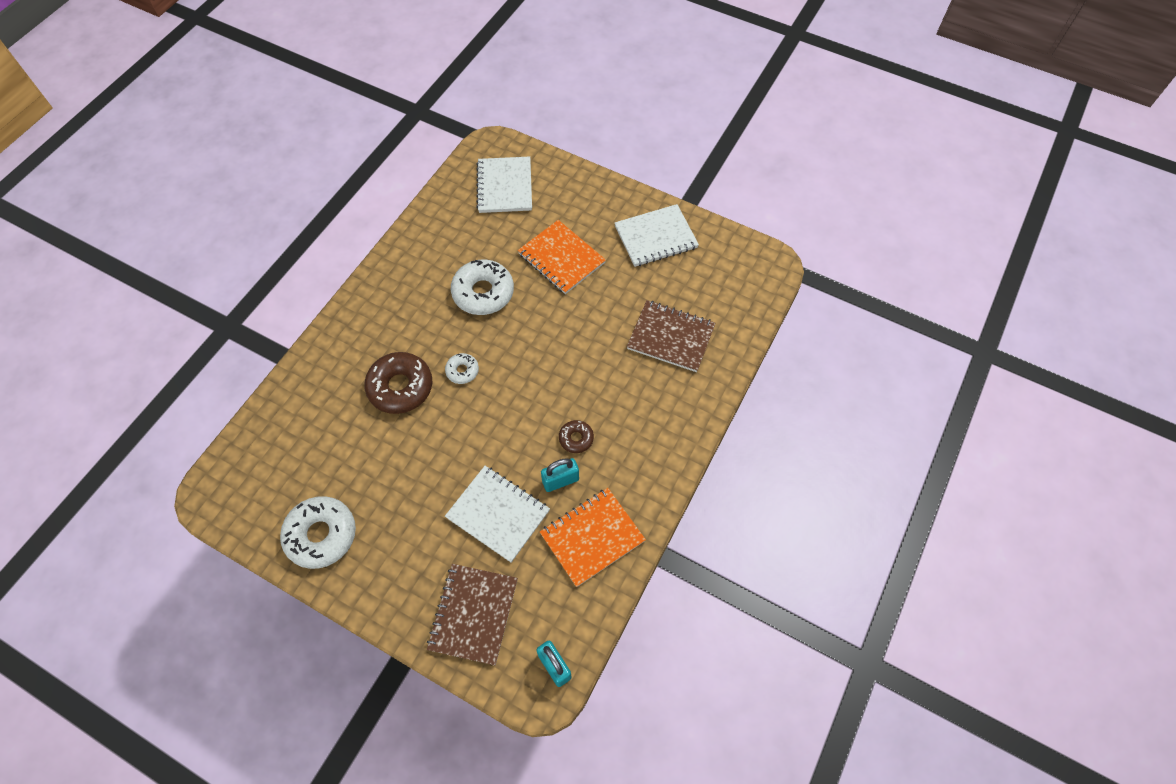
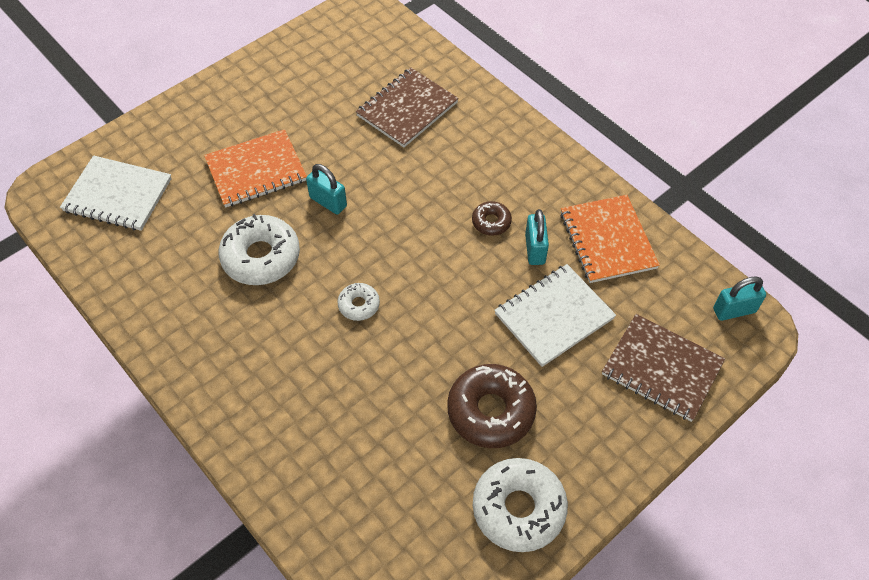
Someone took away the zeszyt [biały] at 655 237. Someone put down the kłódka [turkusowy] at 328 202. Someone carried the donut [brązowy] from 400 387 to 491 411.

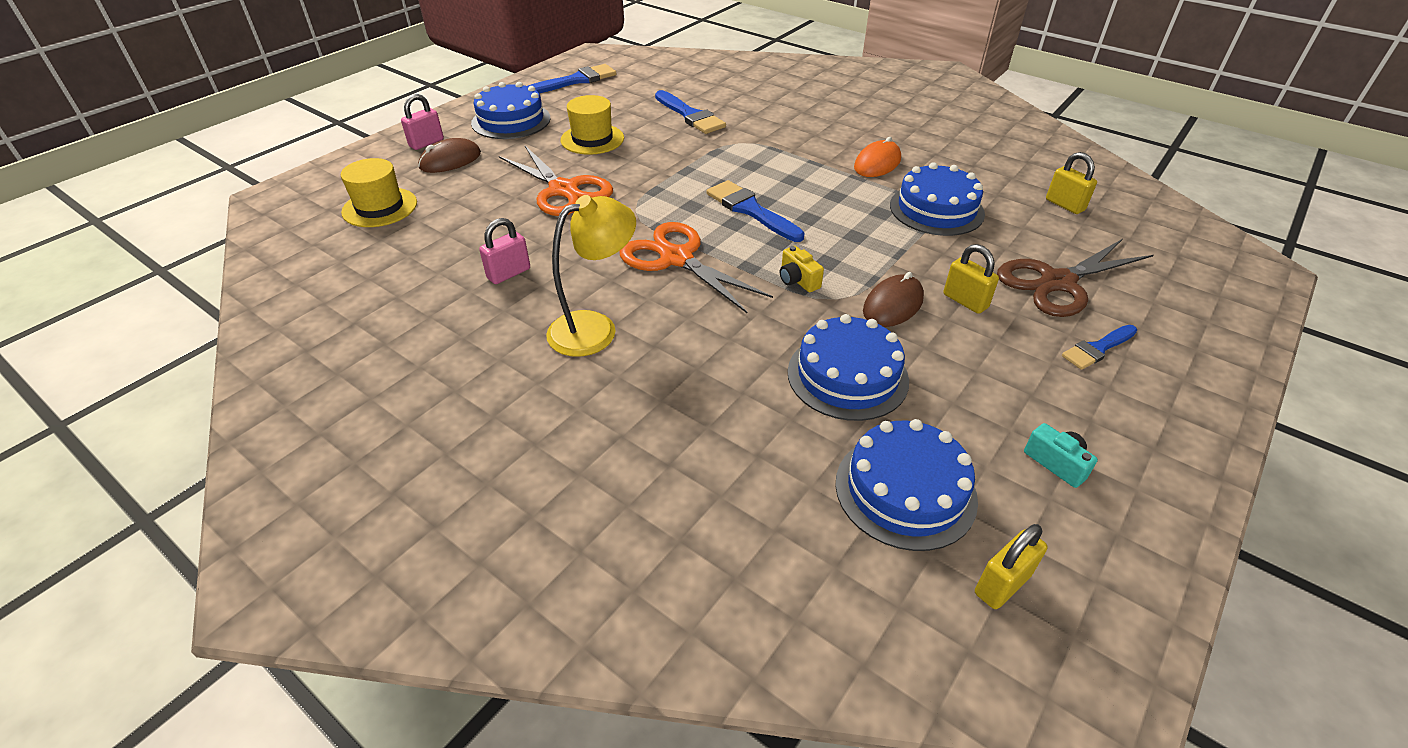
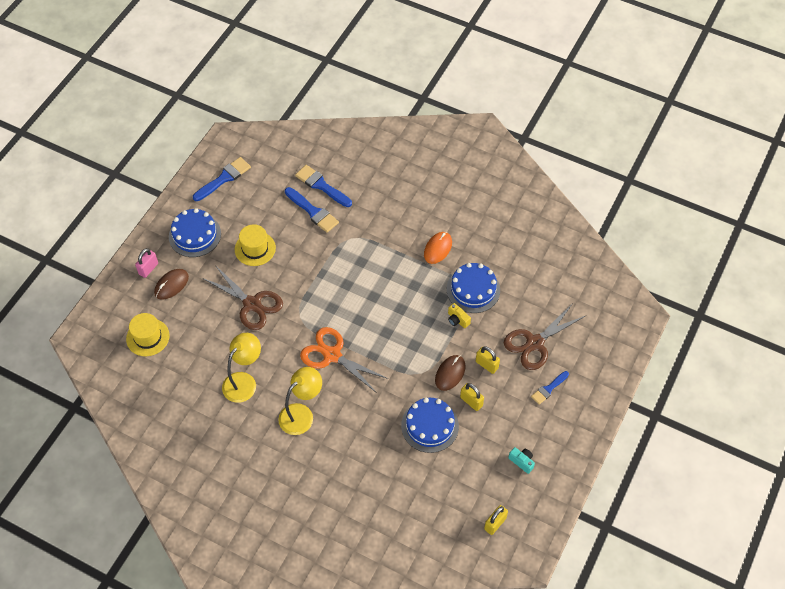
Someone took away the tort [niebieski] at 905 490. Someone carried the pędzel [niebieski] from 751 210 to 321 185. Someone carried the aparat fotograficzny [żółty] from 798 280 to 457 320. Someone carried the kłódka [żółty] from 1064 205 to 471 401. Someone swapped the kłódka [różowy] at 509 273 for the lampka [żółty] at 244 381. Someone repainted the nożyczki [pomarańczowy] at 564 190, which became the nożyczki [brązowy] at 252 304.

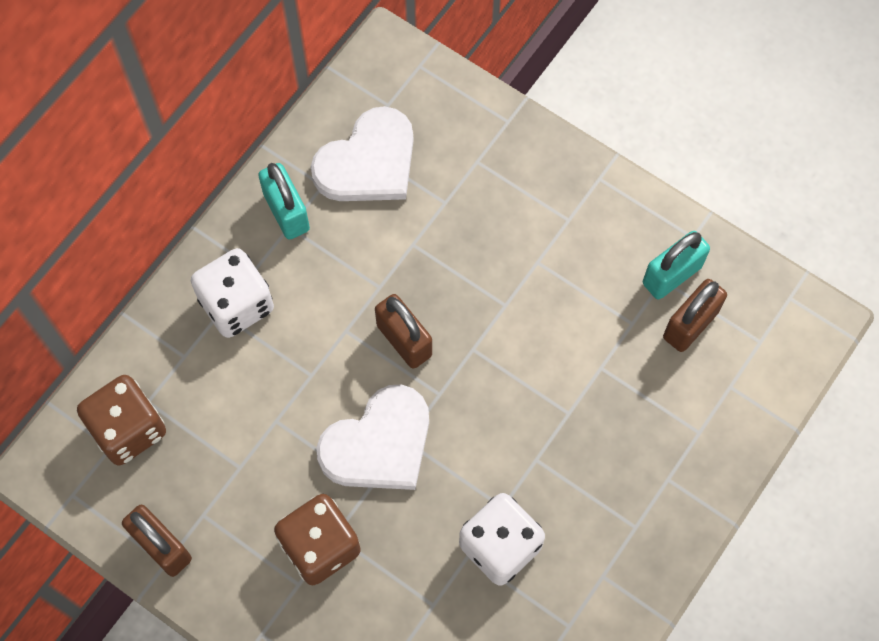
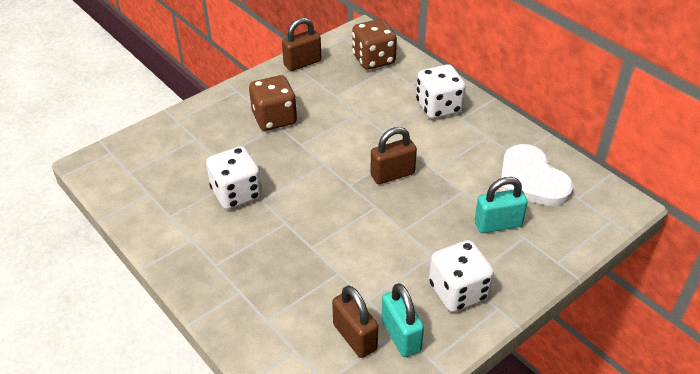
Someone took away the serce [biały] at 379 444. Someone put down the kostka do gry [biały] at 458 291. Someone carried the kłódka [turkusowy] from 286 212 to 498 224.

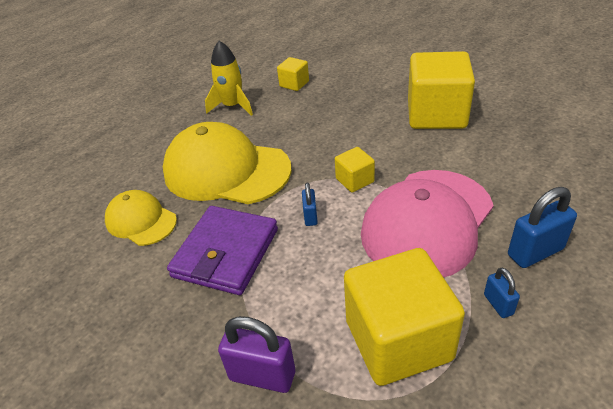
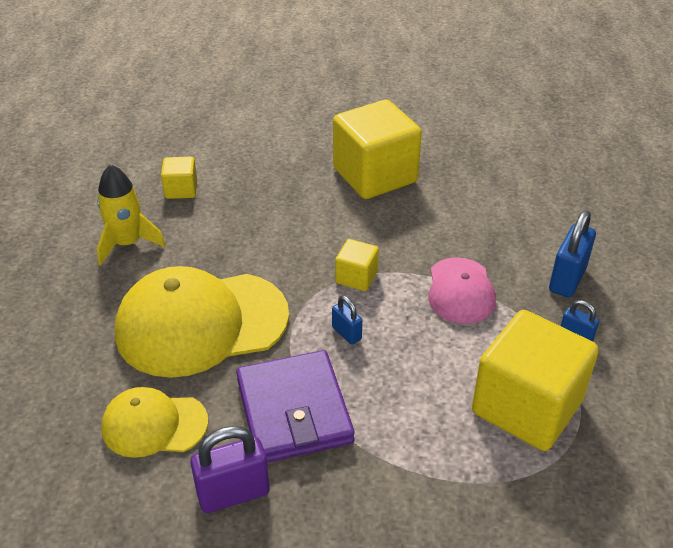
Someone carried the kłódka [fioletowy] from 262 375 to 233 493. Someone scaled the czapka [różowy] at 427 222 by 0.55.

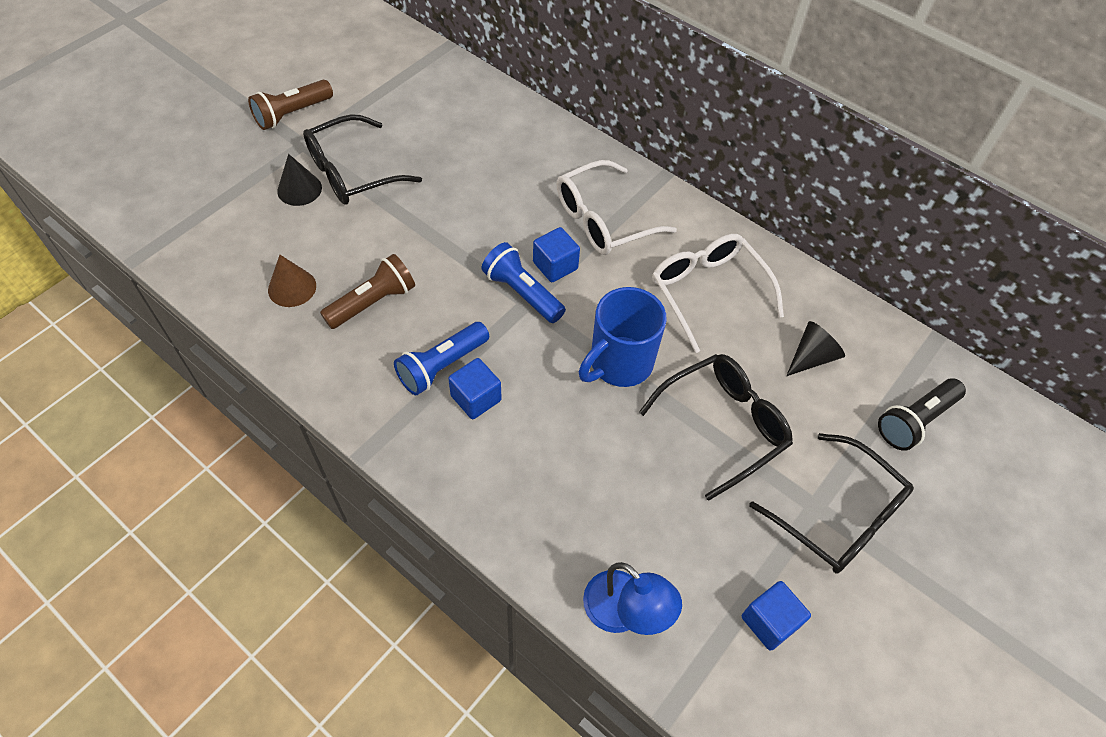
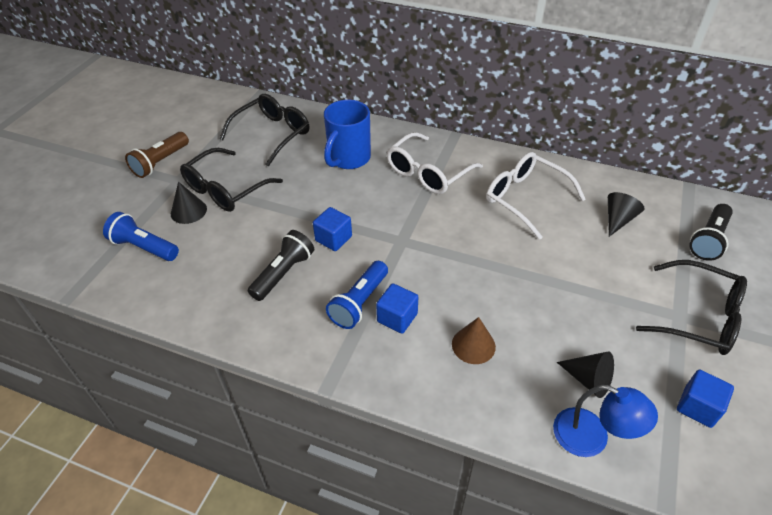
Someone put down the stożek [czarny] at 588 380. Someone carried the stożek [brązowy] from 292 287 to 473 345. Someone carried the latarka [niebieski] from 522 293 to 144 247. Someone carried the sześcian [niebieski] from 555 266 to 333 238. Someone carried the kubek [niebieski] from 619 363 to 348 158. Someone carried the okulary [czarny] from 723 425 to 272 134. Someone repainted the latarka [brązowy] at 373 302, which became the latarka [czarny] at 283 273.

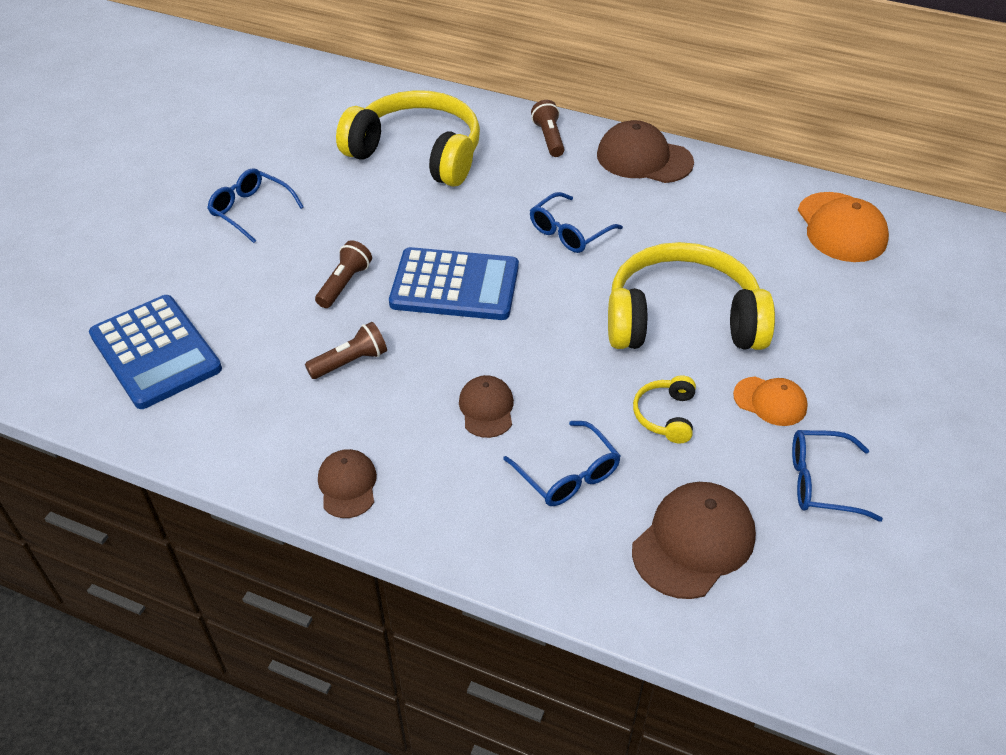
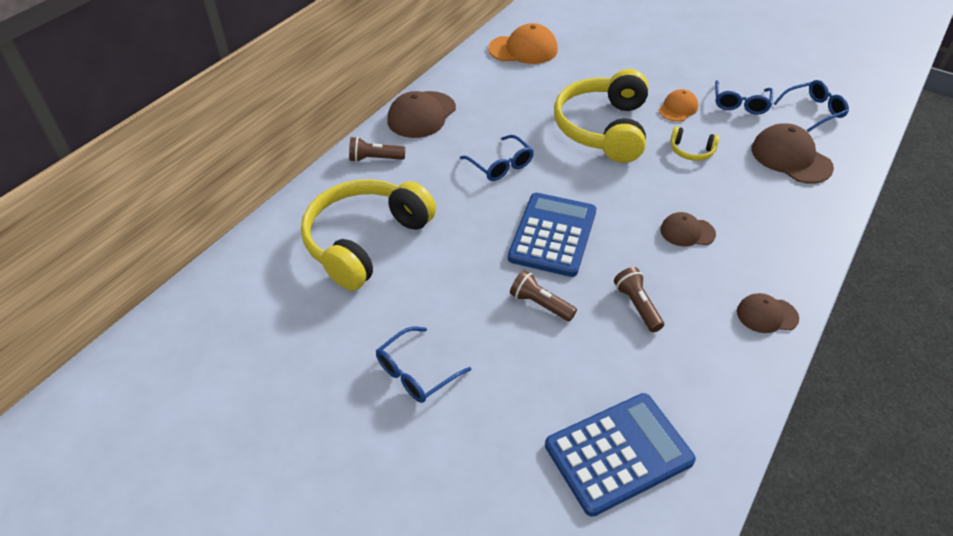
Someone carried the okulary [niebieski] from 568 475 to 813 111.

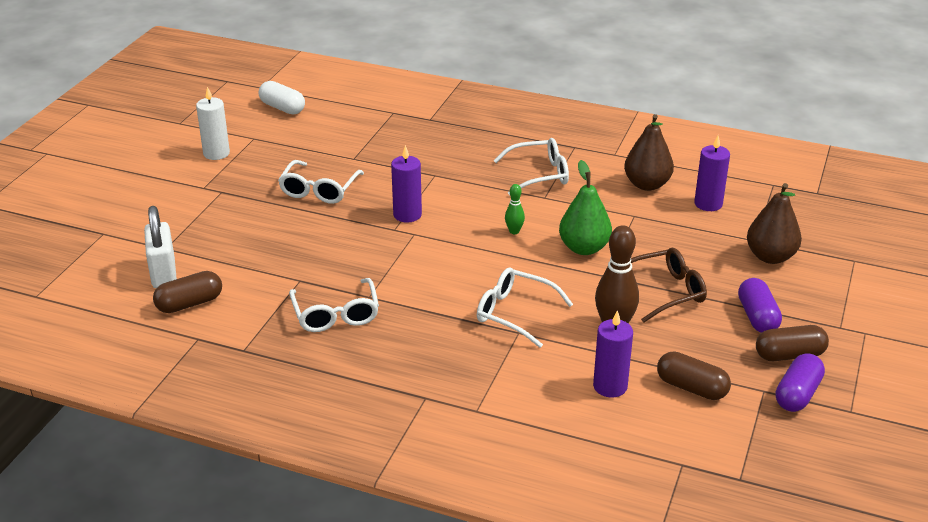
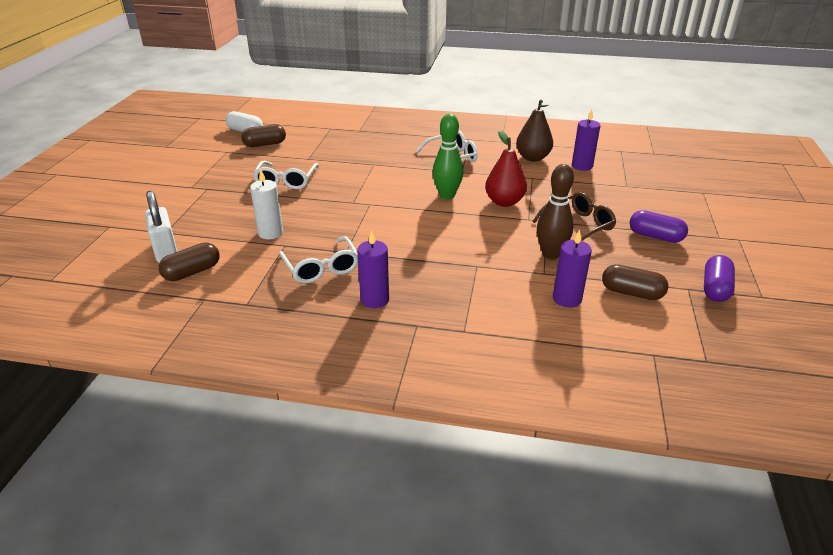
Someone took away the okulary [biały] at 514 313. Someone took away the gruszka [brązowy] at 770 256. Someone carried the świeca [biały] from 216 153 to 270 233. Someone carried the świeca [fioletowy] from 407 215 to 374 299. Someone carried the kapsułka [brązowy] from 789 355 to 265 144. Someone repainted the gruszka [zielony] at 584 248, which became the gruszka [czerwony] at 504 202. Someone rotated the kapsułka [fioletowy] at 757 317 by 45 degrees counterclockwise. Someone scaled the kręgiel [zielony] at 514 231 by 1.96.

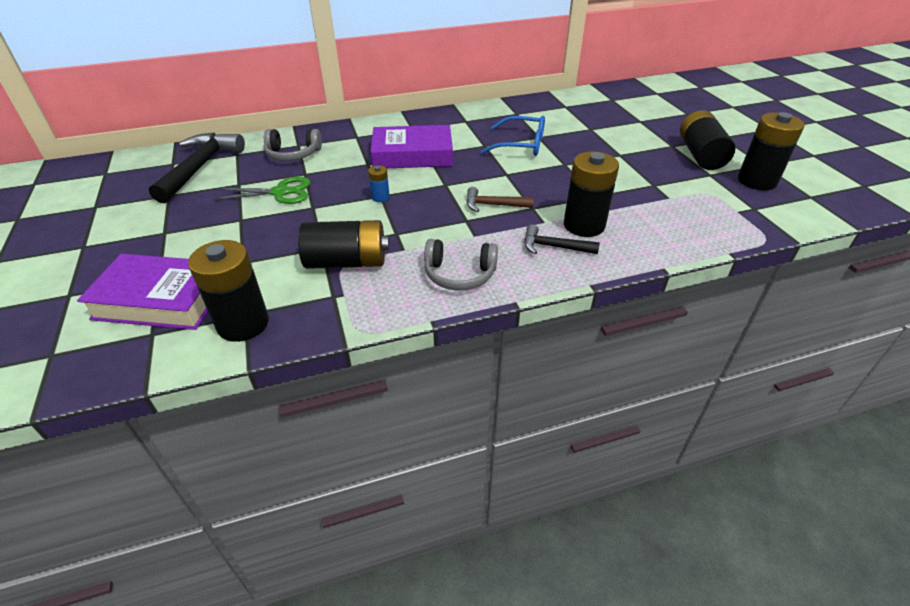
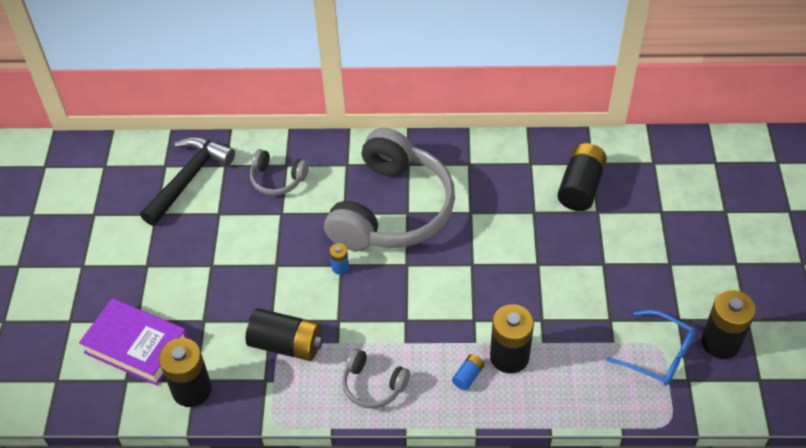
Someone took away the nożyczki [zielony] at 280 192. Someone took away the młotek [brązowy] at 493 205. Someone carried the okulary [niebieski] from 521 145 to 658 355. Someone carried the bateria [czarny] from 700 155 to 580 187. Someone swapped the książka [fioletowy] at 412 155 for the słuchawki [szary] at 392 209. Someone swapped the młotek [czarny] at 554 247 for the bateria [niebieski] at 468 376.

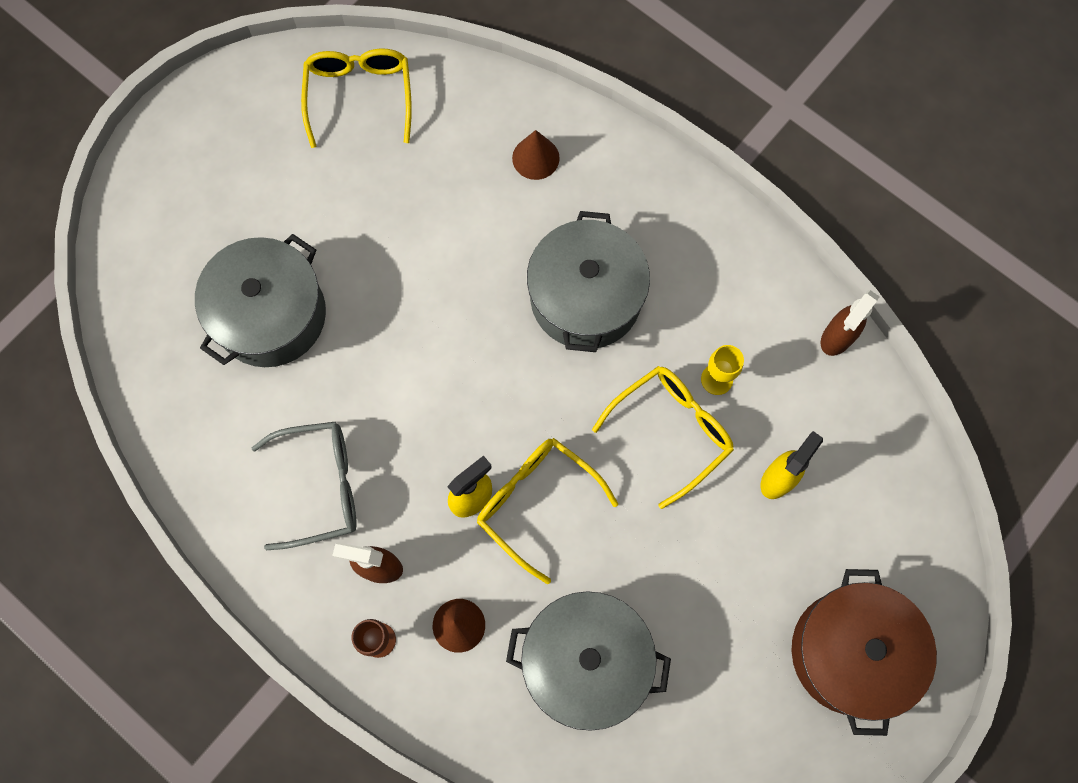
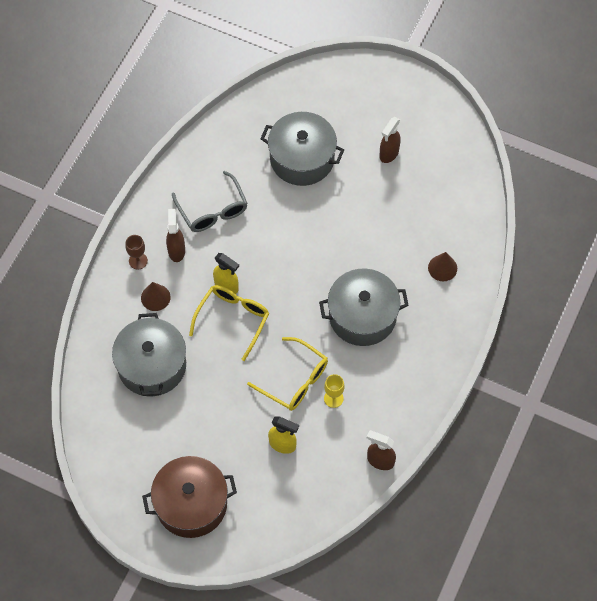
Someone took away the okulary [żółty] at 359 96. Someone put down the spryskiwacz [brązowy] at 389 154.

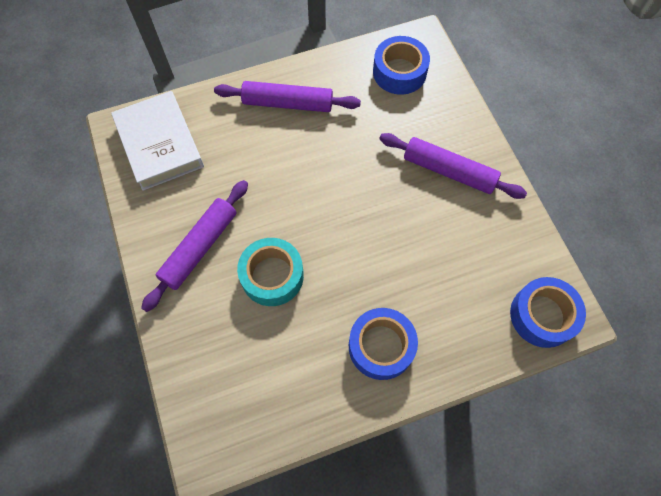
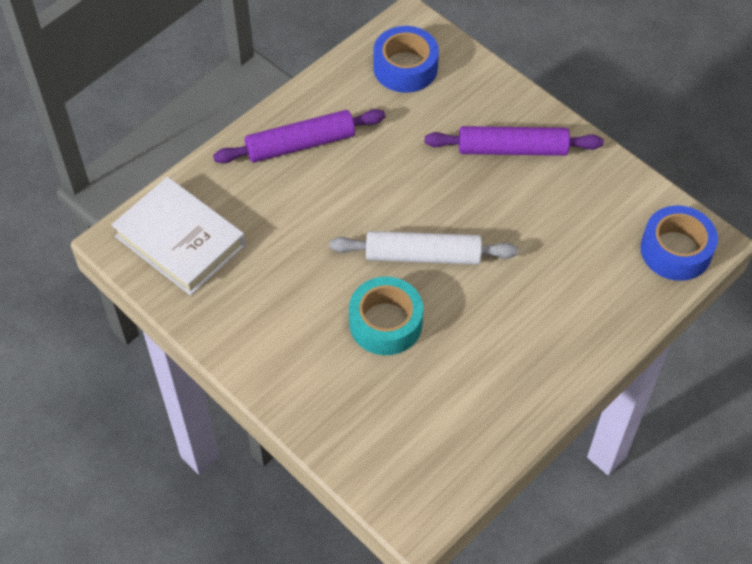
Someone took away the wałek do ciasta [fioletowy] at 199 248. Someone took away the taśma klejąca [niebieski] at 381 346. Someone put down the wałek do ciasta [biały] at 423 255.

